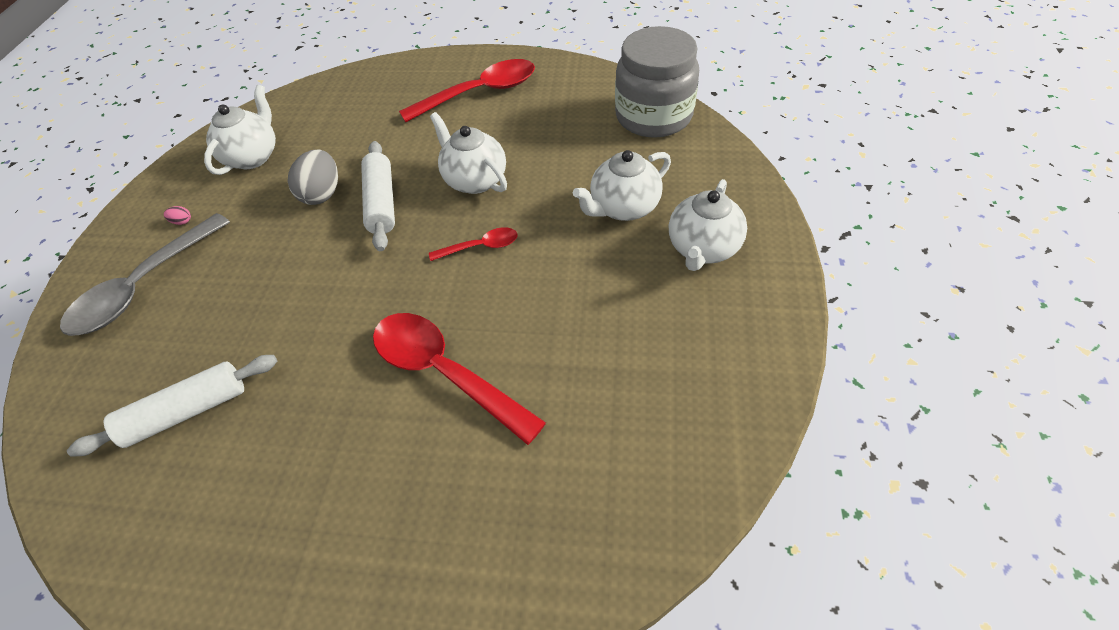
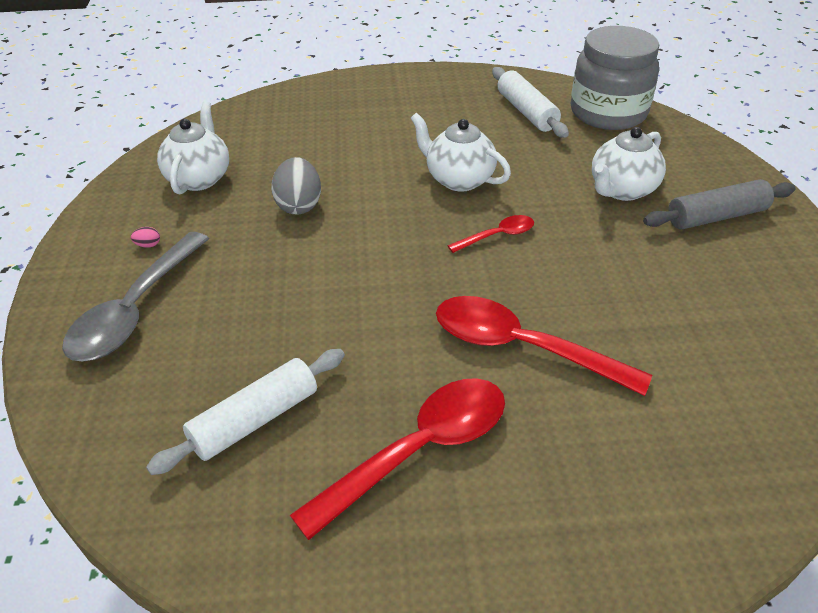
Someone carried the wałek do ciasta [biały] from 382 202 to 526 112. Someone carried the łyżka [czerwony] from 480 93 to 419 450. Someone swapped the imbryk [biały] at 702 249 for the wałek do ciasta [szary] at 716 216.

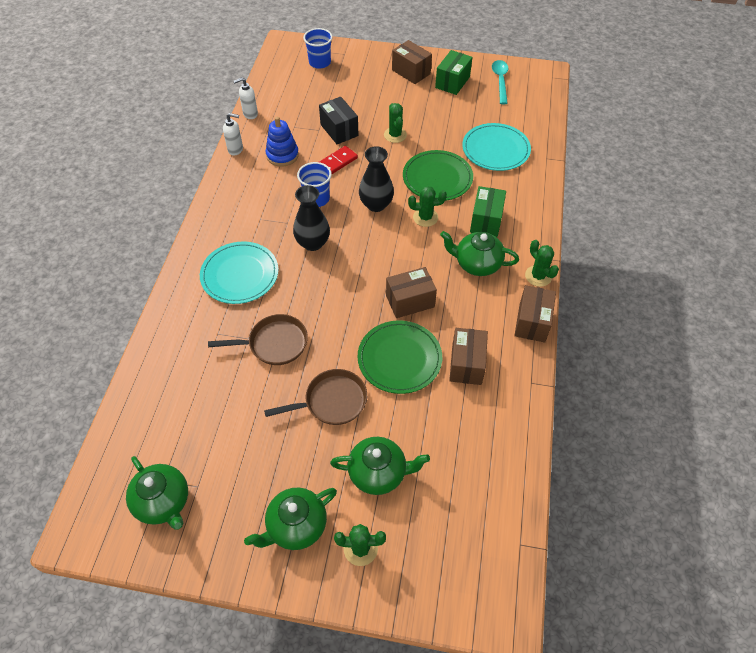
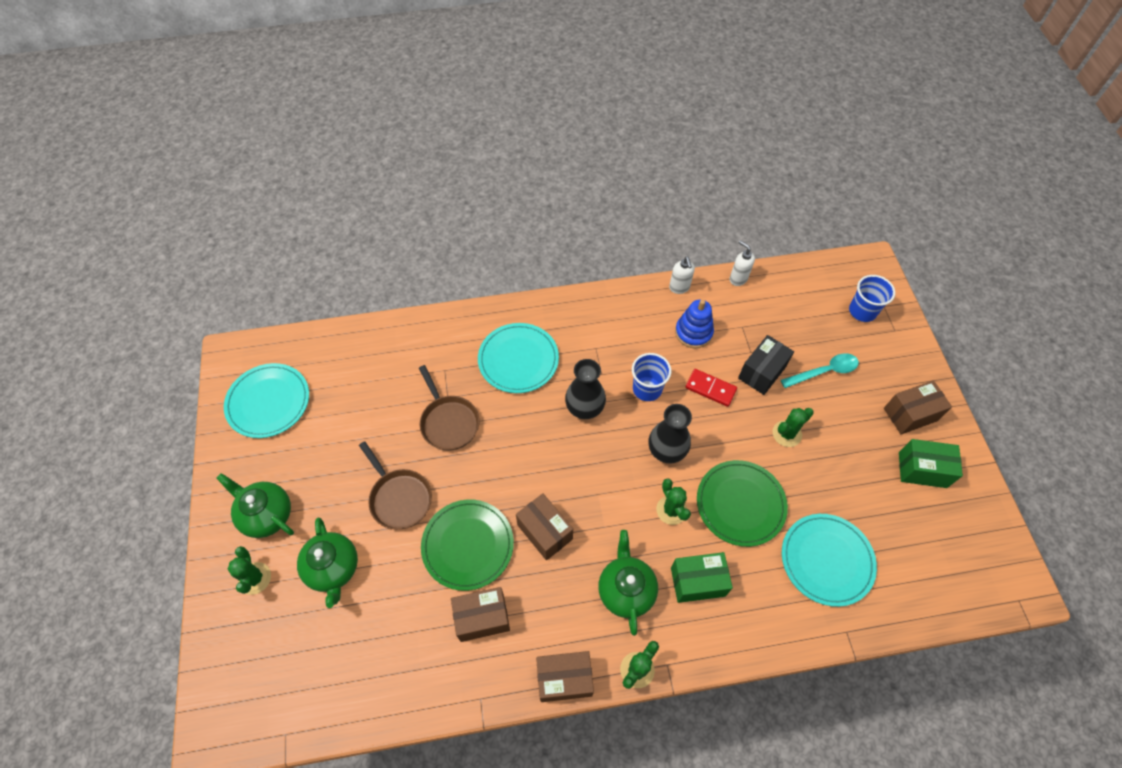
Someone carried the łyżka [turkusowy] from 500 81 to 824 371. Someone swapped the imbryk [zielony] at 163 502 for the talerz [turkusowy] at 268 402. Someone rotated the pudełko [brązowy] at 411 72 by 45 degrees clockwise.

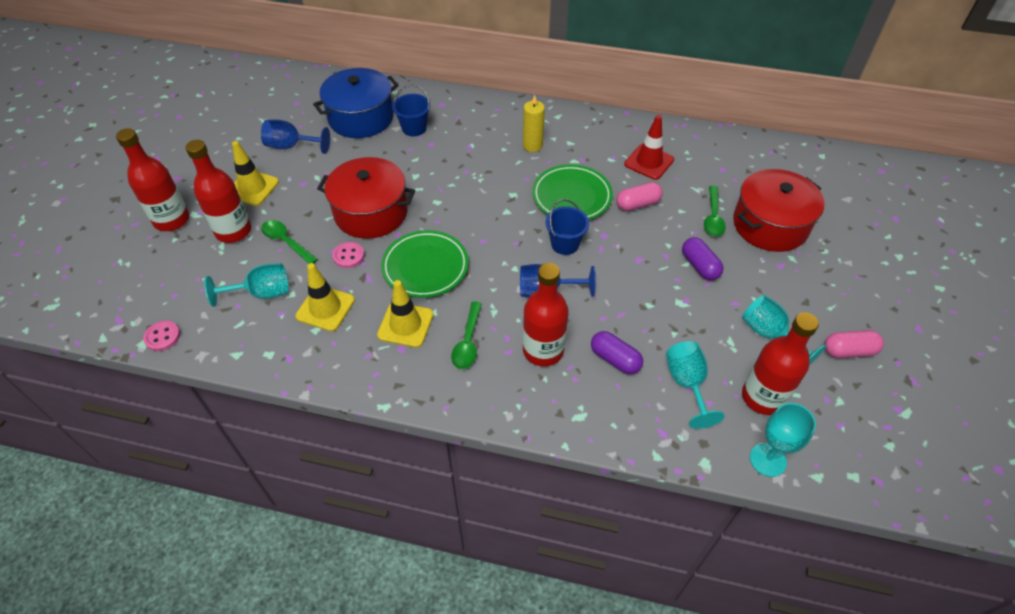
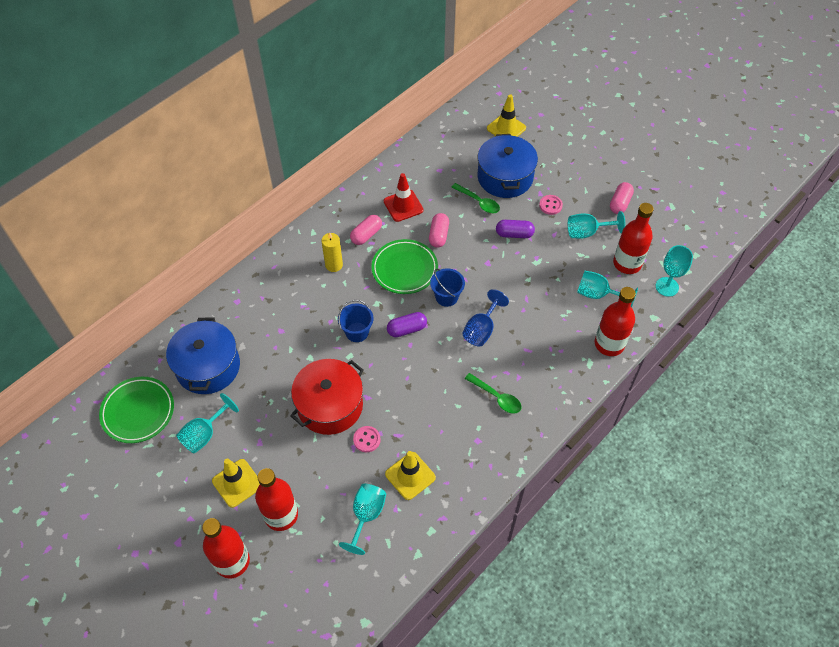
Someone took away the łyżka [zielony] at 286 242. Someone put down the kapsułka [różowy] at 366 235. Someone carried the guzik [różowy] from 162 337 to 550 205. Someone carried the pachołek [żółty] from 405 325 to 506 128. Someone carried the talerz [zielony] from 425 267 to 138 411. Someone carried the wiadro [niebieski] from 414 128 to 357 332. Someone carried the butelka [czerwony] from 543 350 to 609 344. Someone carried the kapsułka [fioletowy] from 615 359 to 407 329. Someone repainted the kielich [niebieski] at 291 146, which became the kielich [turkusowy] at 204 434. Someone repainted the garnek [czerwony] at 770 225, which became the garnek [niebieski] at 505 177.

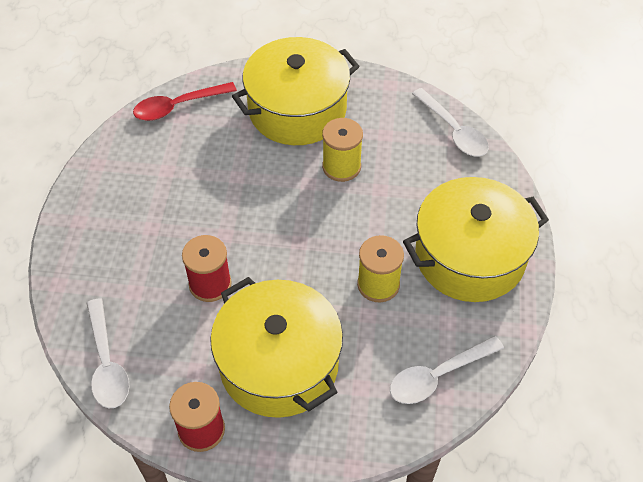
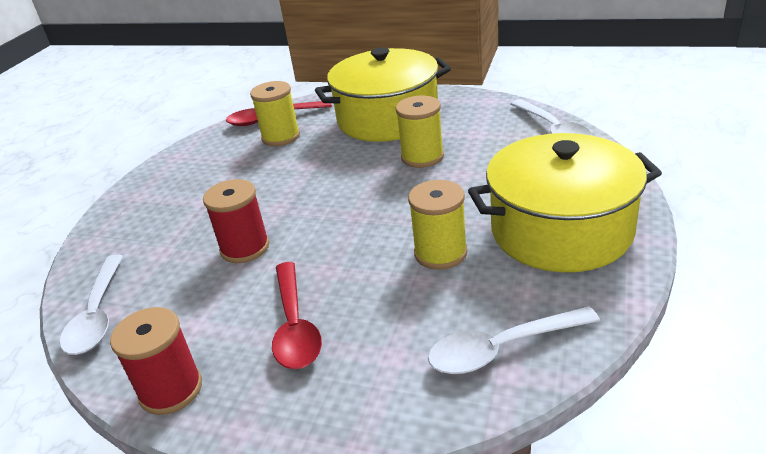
Someone put down the szpulka [żółty] at 281 137. Someone swapped the garnek [żółty] at 279 364 for the łyżka [czerwony] at 295 325.

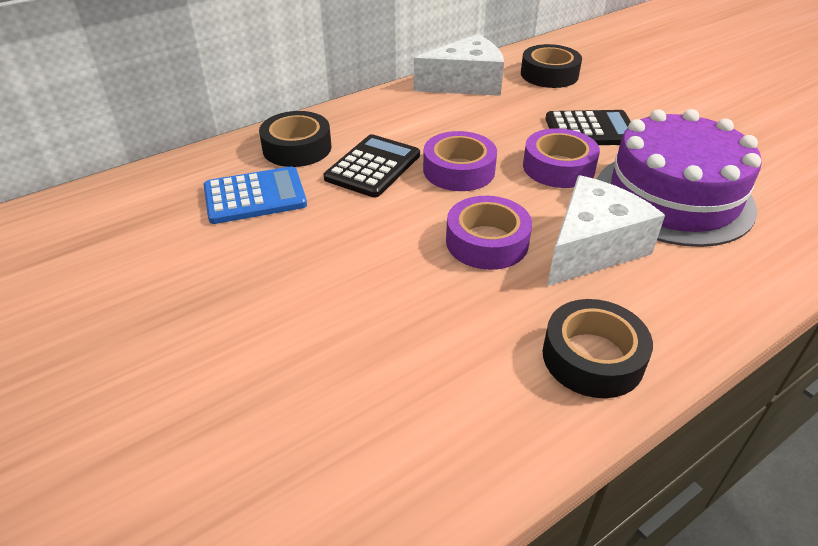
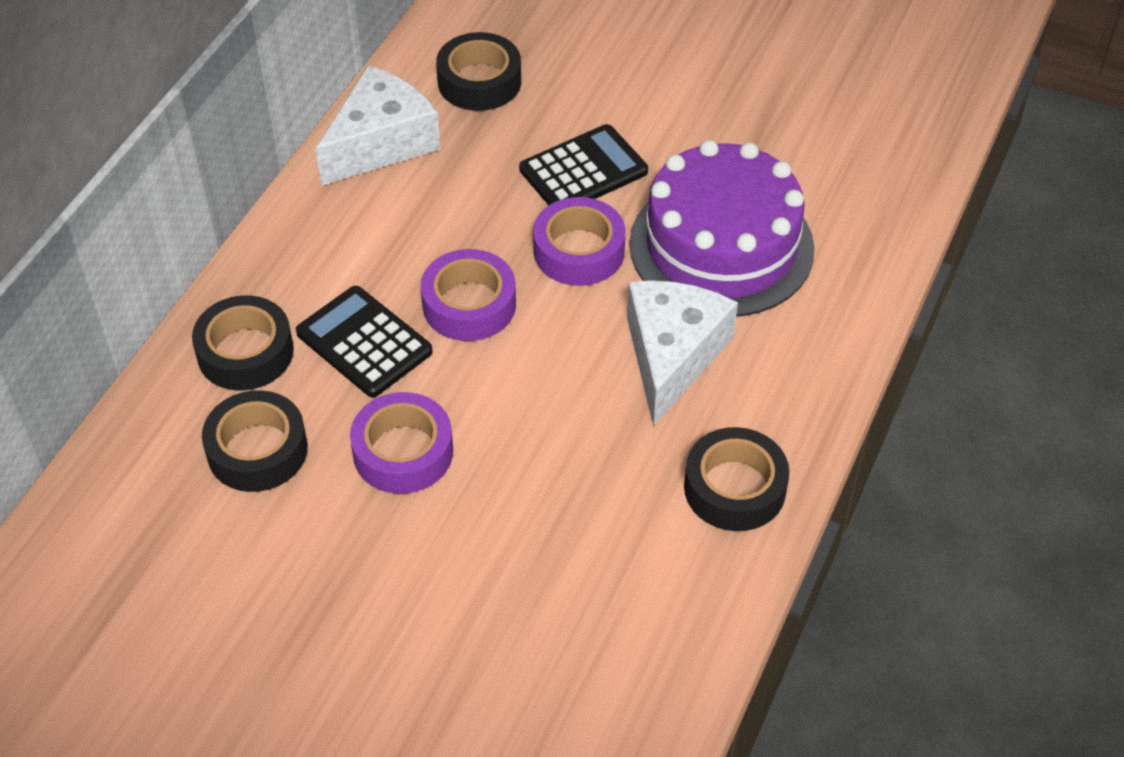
Someone carried the taśma klejąca [fioletowy] from 487 242 to 403 452. Someone swapped the kalkulator [niebieski] at 255 196 for the taśma klejąca [czarny] at 257 450. Someone rotated the kalkulator [czarny] at 373 167 by 45 degrees counterclockwise.

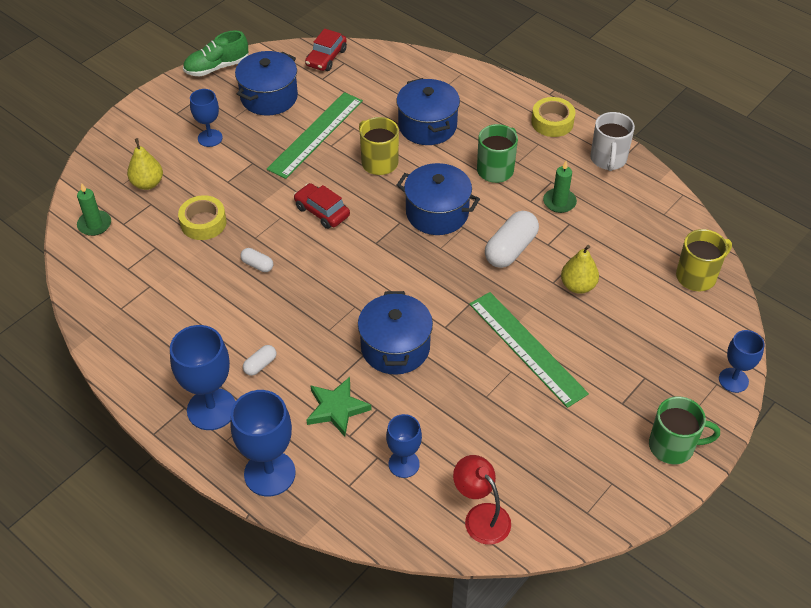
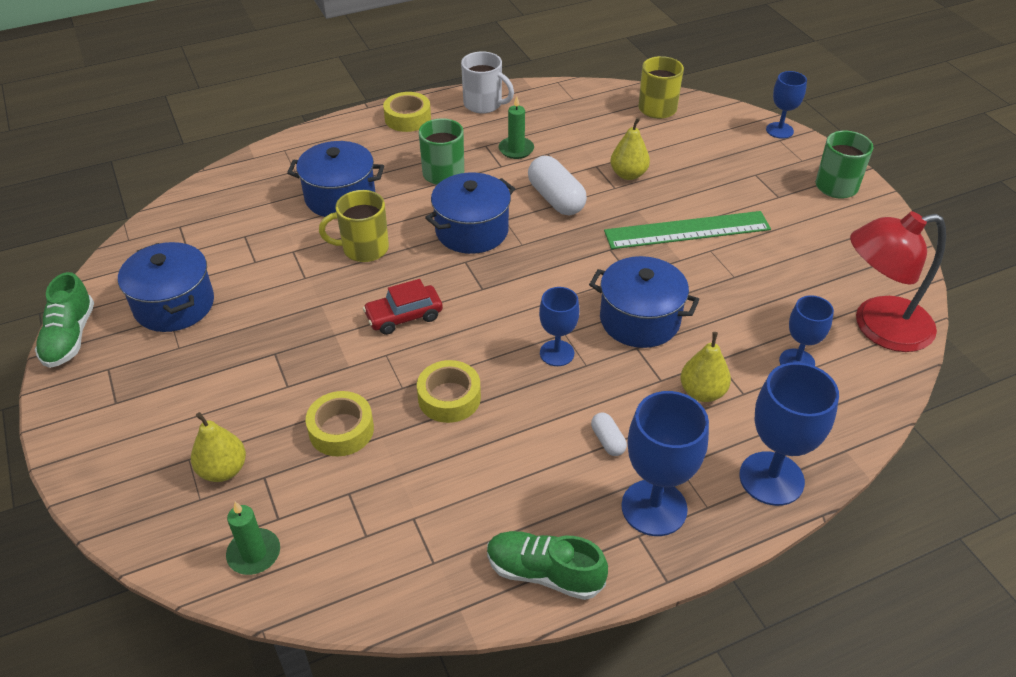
Someone took away the linijka [zielony] at 316 134. Someone took away the samochód [czerwony] at 326 58. Someone put down the but [zielony] at 544 573. Someone carried the kielich [niebieski] from 210 138 to 557 353. Someone swapped the kapsułka [biały] at 257 265 for the taśma klejąca [żółty] at 449 398. Someone swapped the gwiazda [zielony] at 336 408 for the gruszka [żółty] at 702 392. Someone scaled the lampka [czerwony] at 481 516 by 1.61.

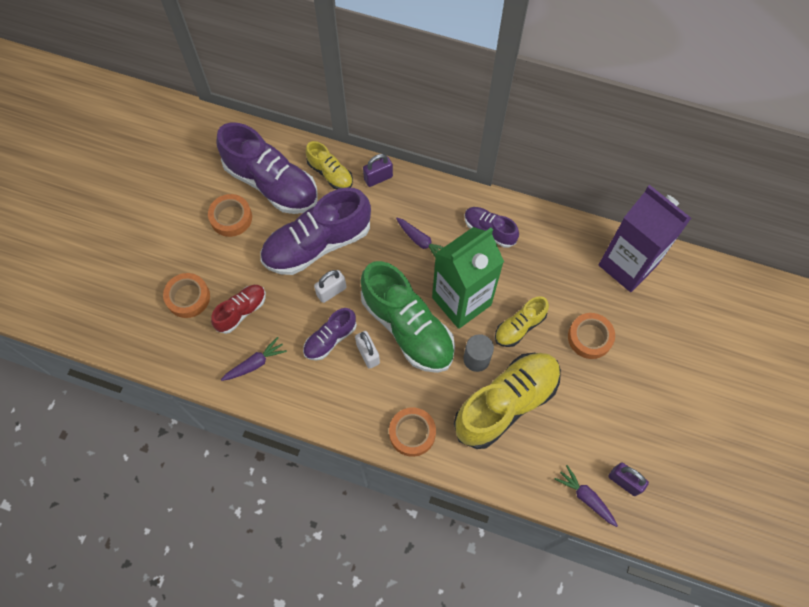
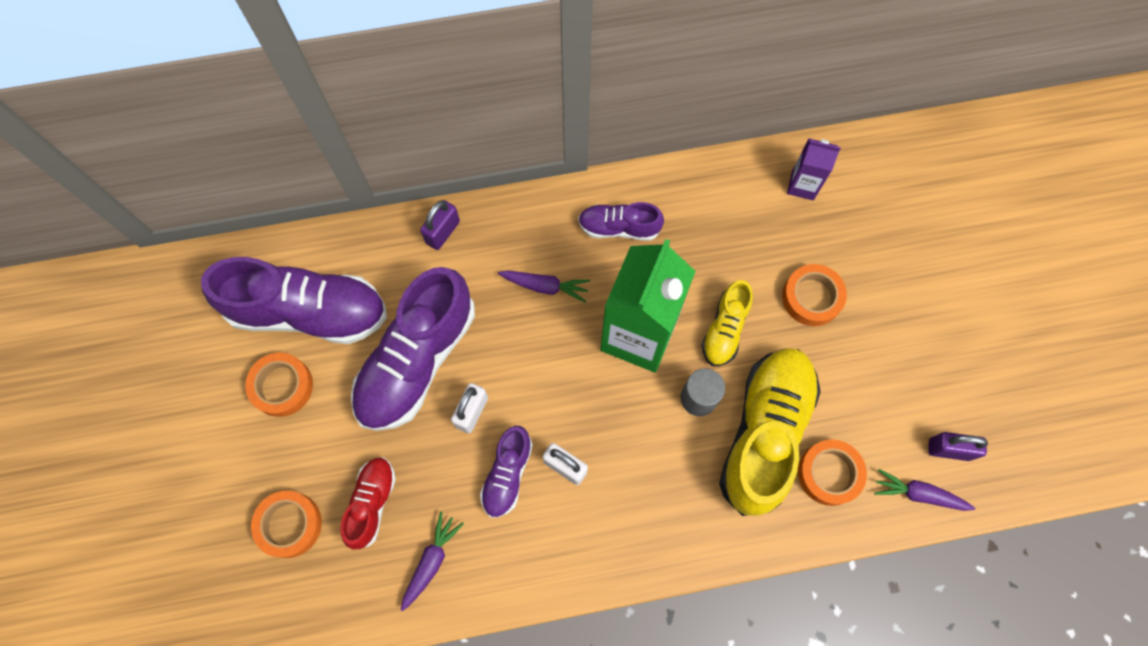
Someone took away the but [żółty] at 330 174. Someone took away the but [zielony] at 407 328. Someone carried the taśma klejąca [pomarańczowy] from 412 433 to 829 473. Someone scaled the karton mleka [fioletowy] at 627 265 by 0.48.

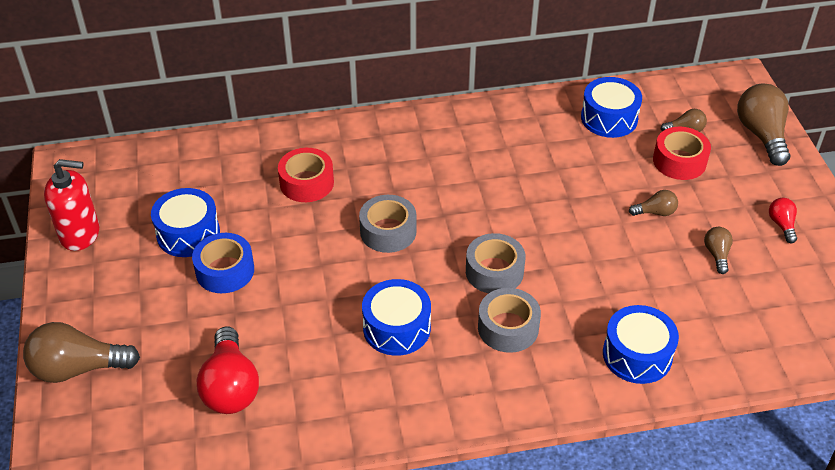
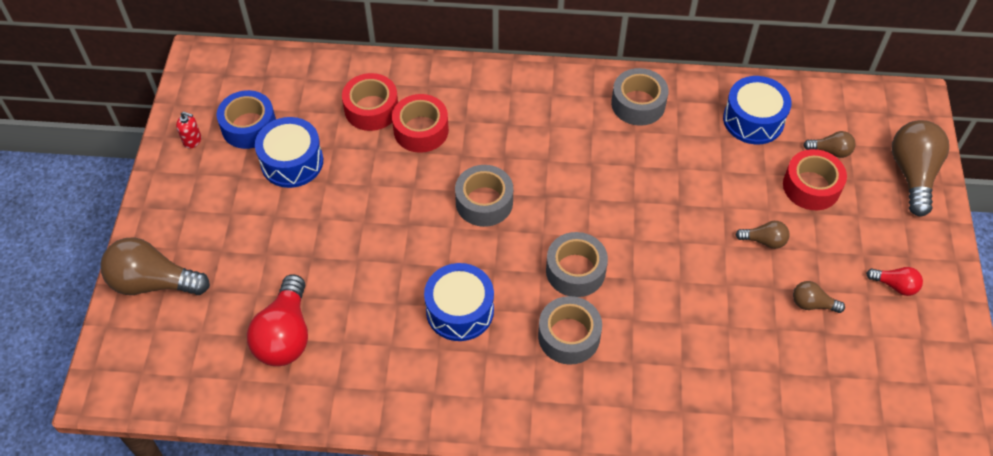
Someone took away the bęben [niebieski] at 637 355. Someone put down the taśma klejąca [czerwony] at 371 109. Someone put down the taśma klejąca [szary] at 638 104. Someone carried the taśma klejąca [niebieski] from 225 271 to 249 126. Someone rotated the żarówka [brązowy] at 717 254 by 90 degrees counterclockwise. Someone rotated the żarówka [czerwony] at 781 225 by 105 degrees clockwise. Someone scaled the dozownik mydła [czerwony] at 80 234 by 0.46.

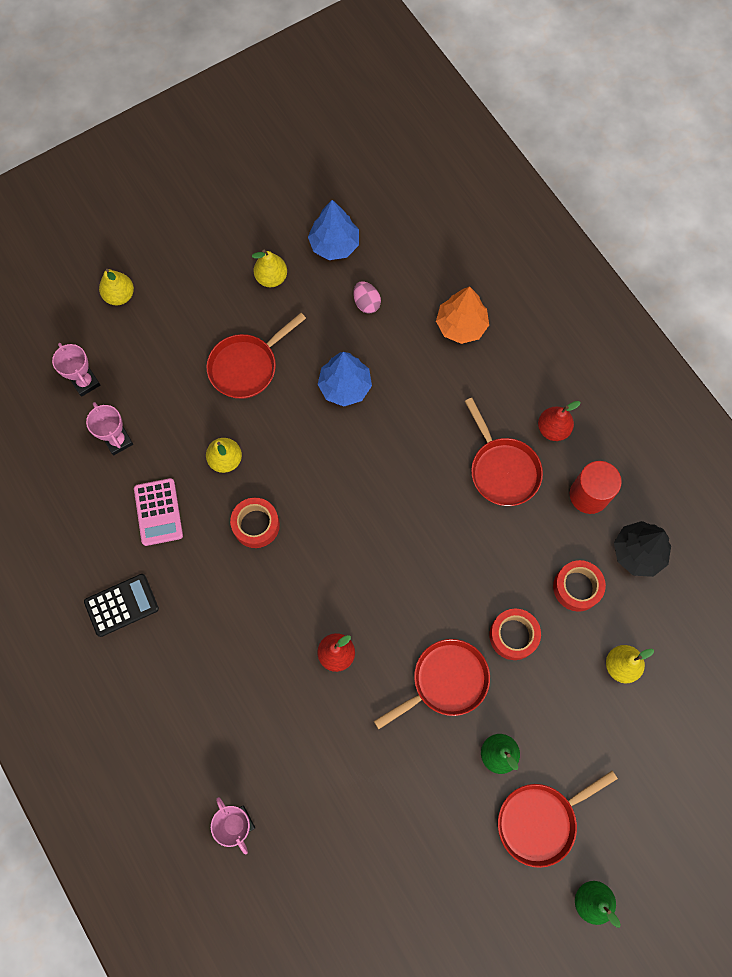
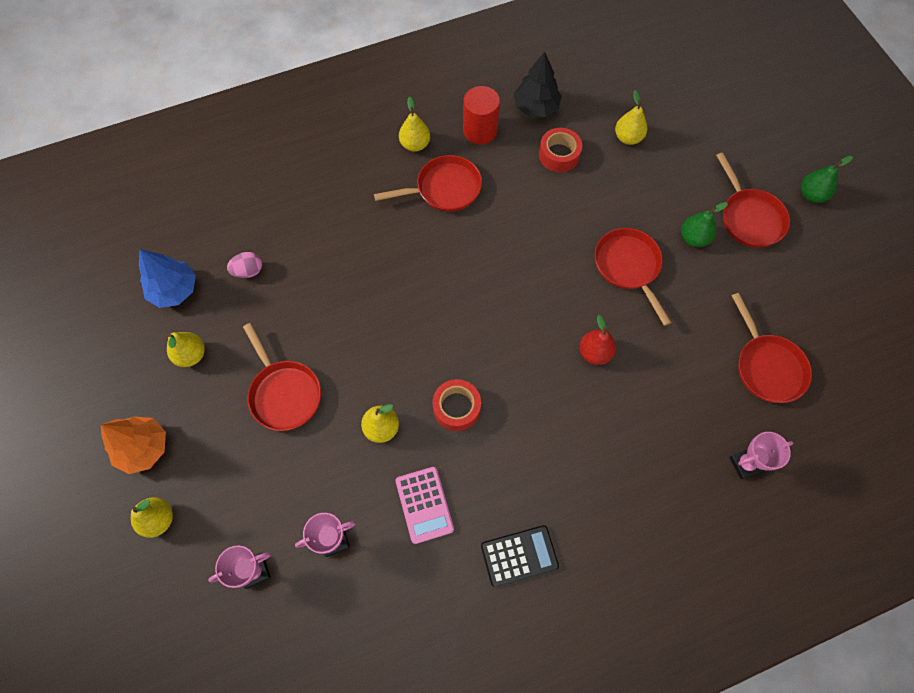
Someone took away the drzewko [niebieski] at 345 386. Someone took away the taśma klejąca [czerwony] at 513 635. Someone put down the patelnia [czerwony] at 767 366. Someone carried the drzewko [pomarańczowy] from 461 325 to 143 448. Someone repainted the gruszka [czerwony] at 553 429, which became the gruszka [żółty] at 415 144. Someone rotated the kalkulator [czarny] at 121 605 by 90 degrees clockwise. Someone rotated the kalkulator [różowy] at 158 512 by 75 degrees clockwise.

